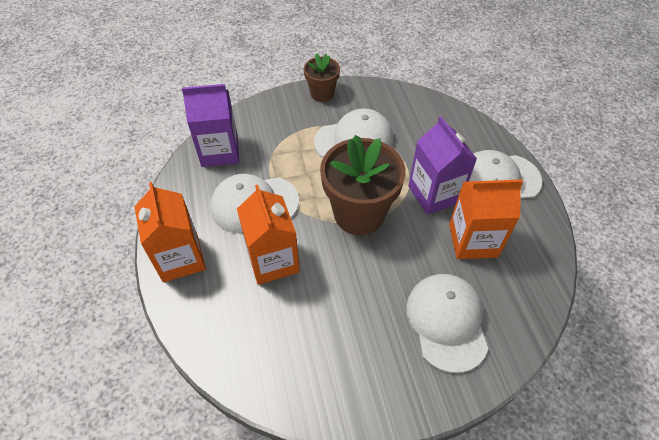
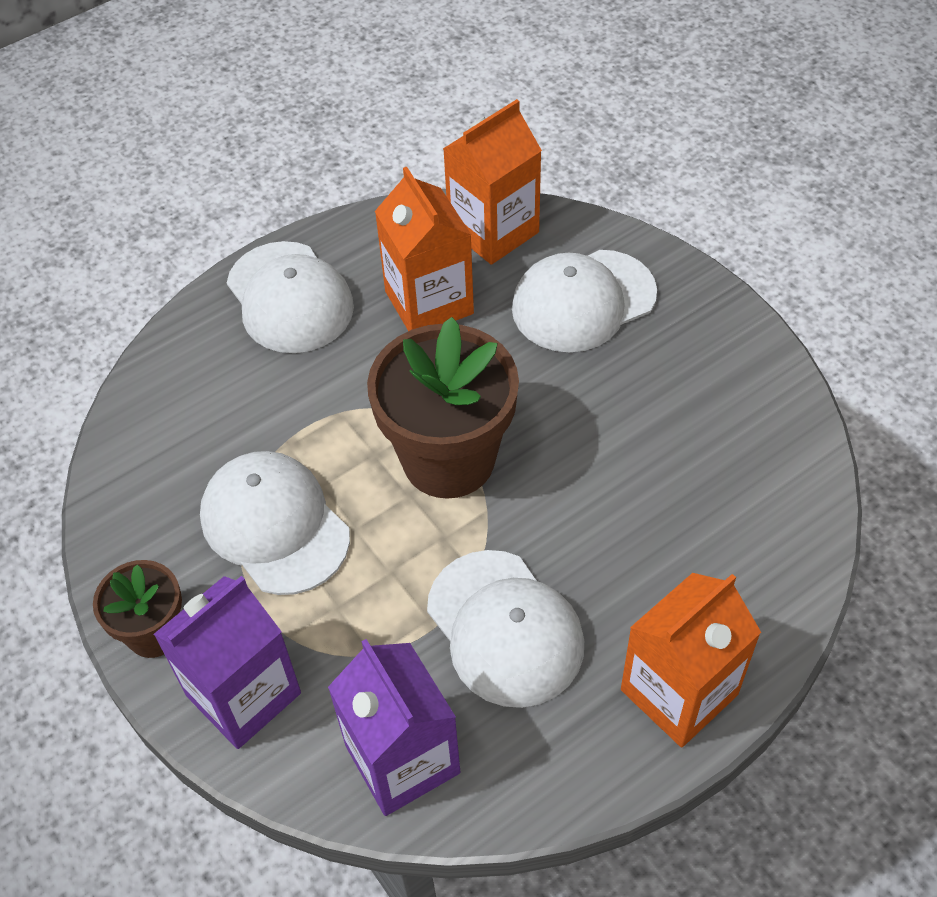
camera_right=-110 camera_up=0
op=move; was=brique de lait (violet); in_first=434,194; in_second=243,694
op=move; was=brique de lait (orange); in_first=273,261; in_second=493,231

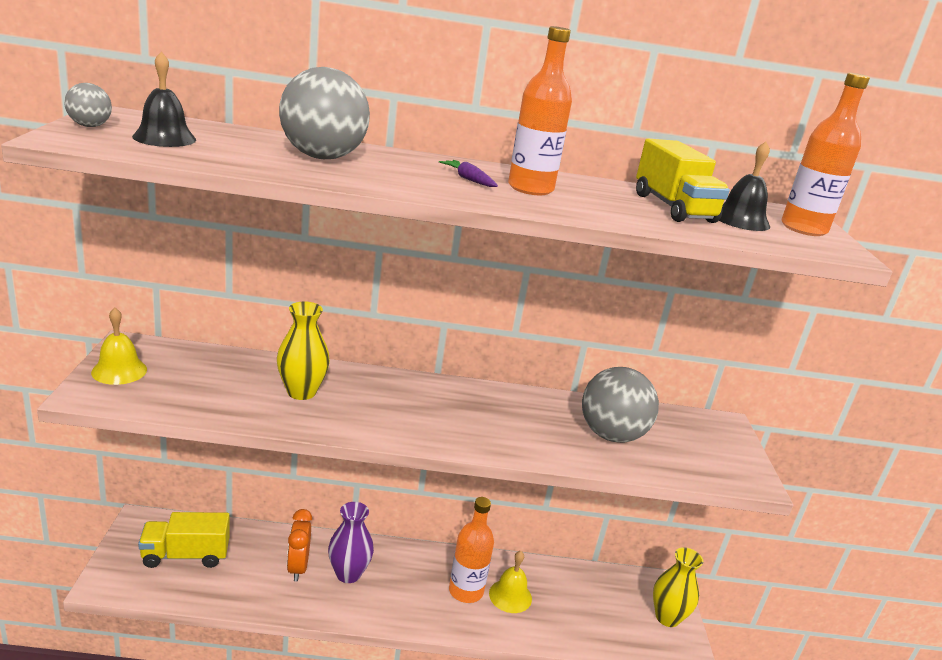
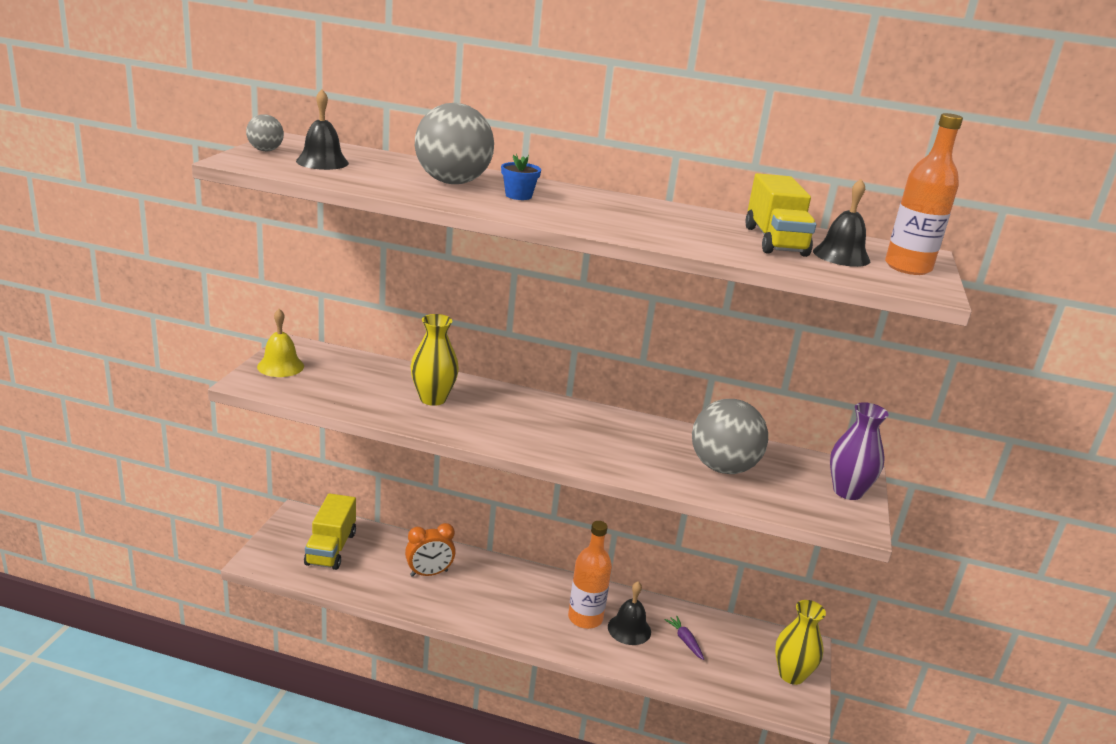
camera_right=15 camera_up=0
op=rotate; was=camion (jaune); in_first=186,555; in_second=331,548; clockwise=-90
op=rotate; was=réveil (orange); in_first=298,567; in_second=429,573; clockwise=-120
op=insert; now=pot de fleurs (bleu); in_second=518,196
op=recolor; was=cloche (jaune); now=cloche (noir); in_first=510,596; in_second=629,629
op=move; was=carotte (violet); in_first=468,179; in_second=685,641
op=move; was=vase (violet); in_first=348,574; in_second=847,491
op=delete; was=bouteille (orange); in_first=530,188

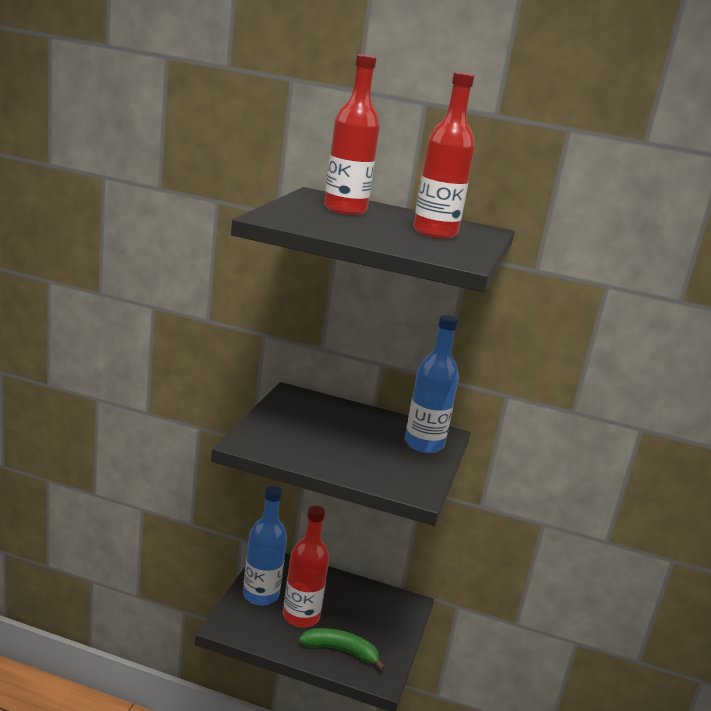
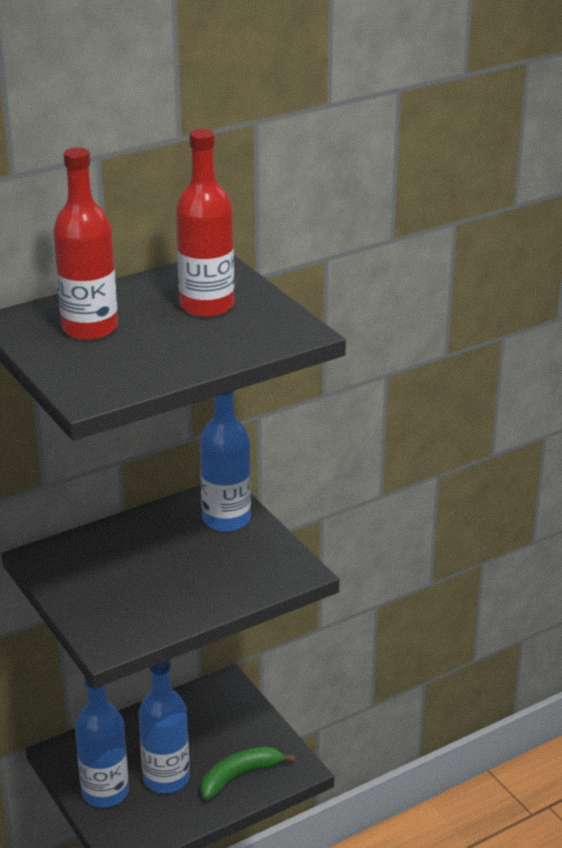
camera_right=-45 camera_up=10
op=recolor; was=bouteille (rouge); now=bouteille (bleu); in_first=301,616; in_second=166,778

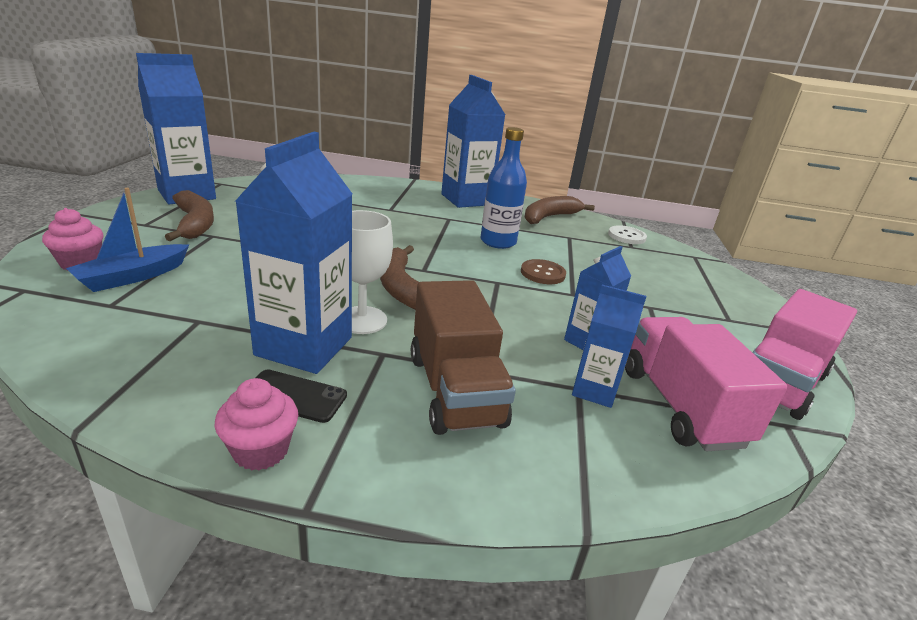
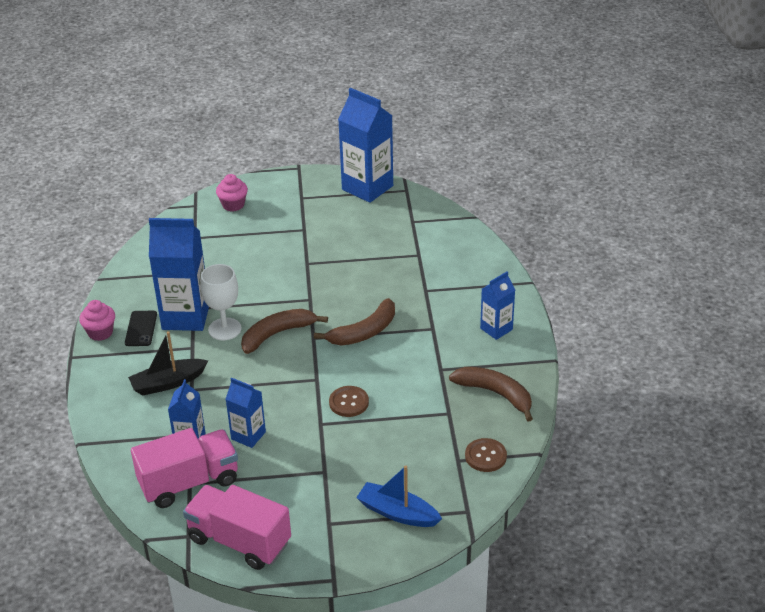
camera_right=80 camera_up=10
op=replace; was=camion (marron); now=bateau (noir); in_first=455,390; in_second=168,383
op=move; was=banane (marron); in_first=195,224; in_second=364,332
op=move; was=bateau (bleu); in_first=133,277; in_second=397,513
op=recolor; was=bouton (blanc); now=bouton (marron); in_first=626,236; in_second=485,456
op=resize; was=brique de lait (bleu); in_first=466,199; in_second=496,329; ratio=0.55
op=delete; was=bouteille (bleu); in_first=498,242

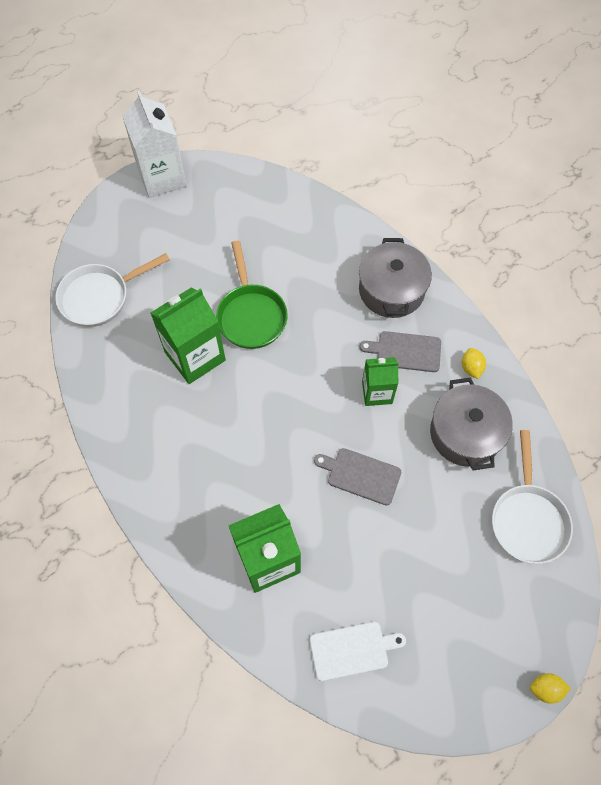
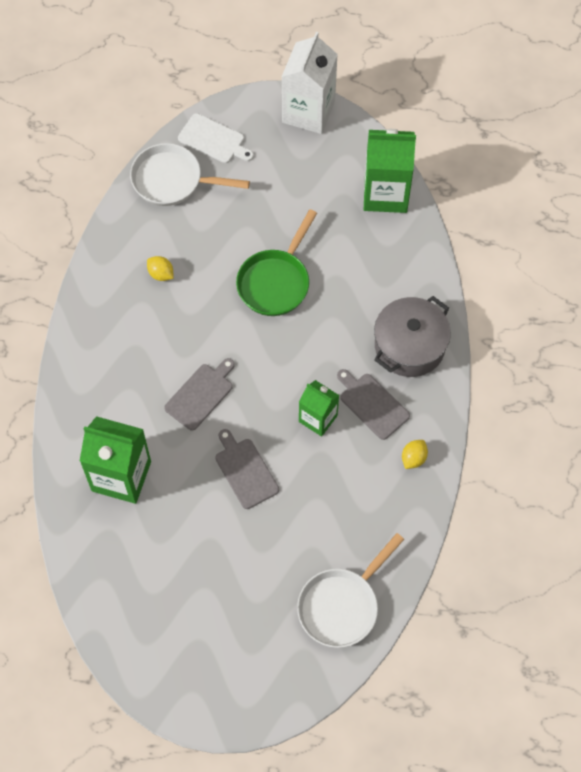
camera_right=40 camera_up=0
op=move; was=citron (jaune); in_first=545,689; in_second=161,274
op=insert; now=planche à découper (gris); in_second=201,394
op=move; was=planche à découper (blanc); in_first=352,650; in_second=214,140
op=move; was=brique de lait (vert); in_first=195,356; in_second=385,193
op=delete; was=marmite (gris); in_first=465,433

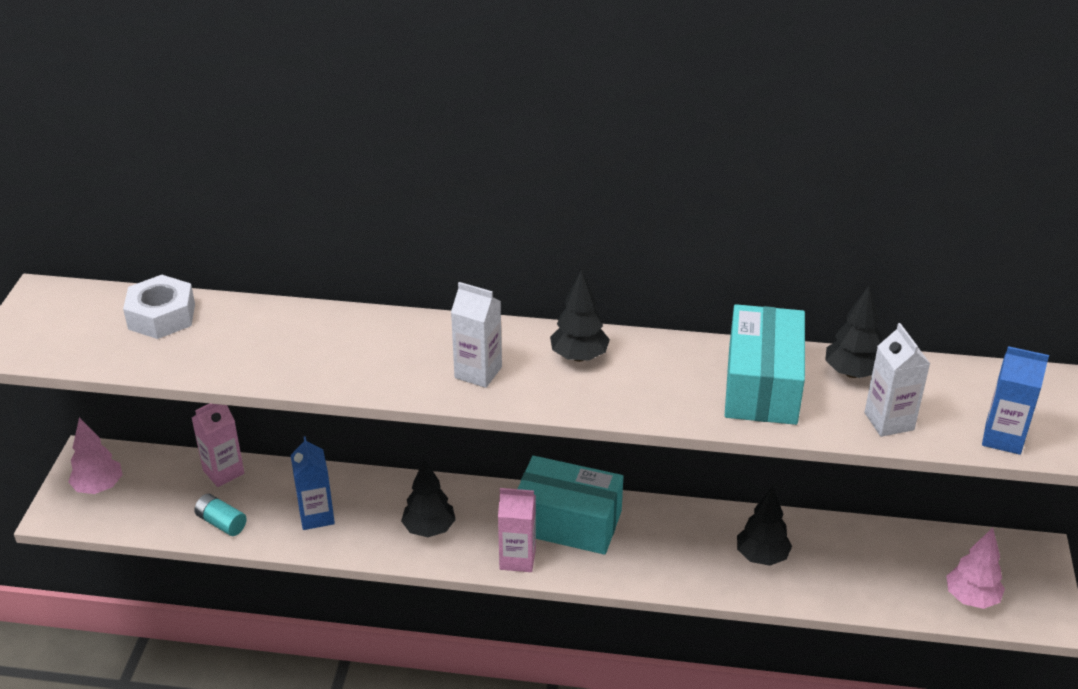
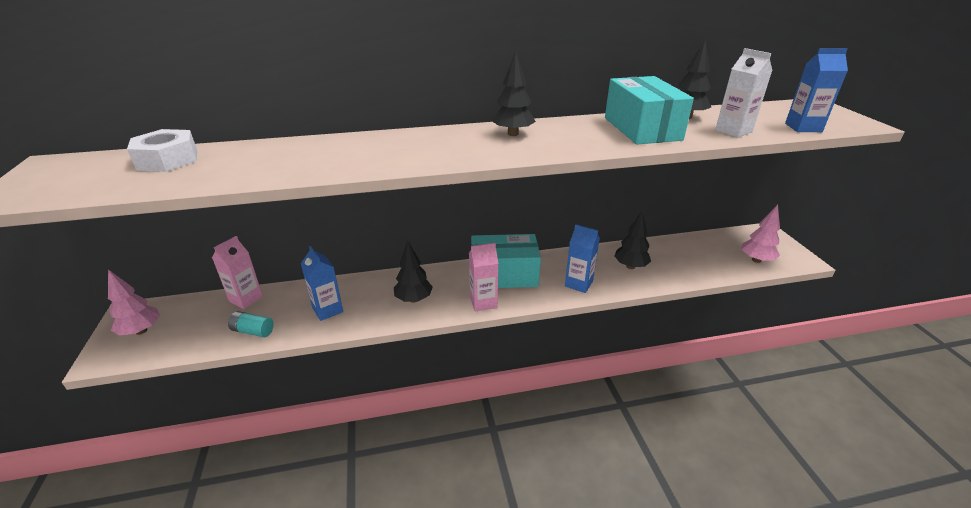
camera_right=-20 camera_up=-5
op=insert; now=brique de lait (bleu); in_second=578,284
op=delete; was=brique de lait (blanc); in_first=478,372

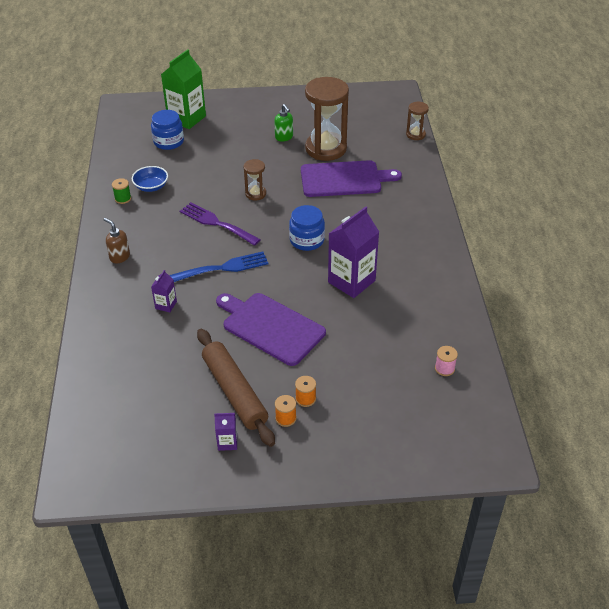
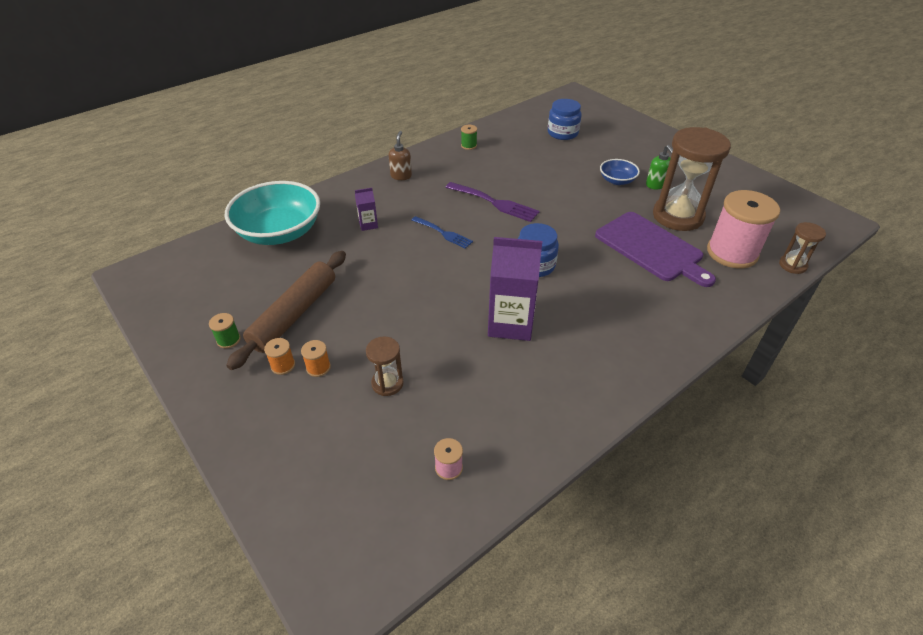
camera_right=55 camera_up=0
op=replace; was=brique de lait (violet); now=bobine (vert); in_first=227,442; in_second=228,340
op=insert; now=bol (turquoise); in_second=279,232
op=move; was=sablier (marron); in_first=255,194; in_second=387,383
op=resize; was=fourchette (bleu); in_first=223,268; in_second=443,233; ratio=0.66
op=rotate; was=fourchette (violet); in_first=216,223; in_second=495,203; clockwise=120
op=move; was=bol (bleu); in_first=151,186; in_second=617,180
op=rotate; was=distributeur de savon (vert); in_first=284,137; in_second=656,185; clockwise=-45
op=insert; now=bobine (rose); in_second=732,253
op=delete; was=brique de lait (vert); in_first=186,118
op=delete; was=planche à découper (violet); in_first=270,327

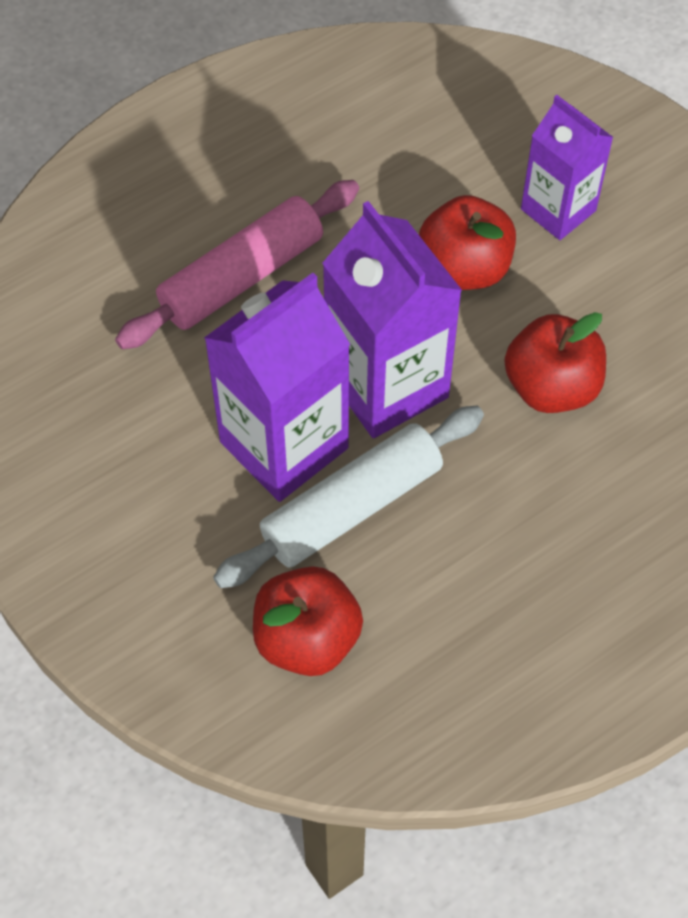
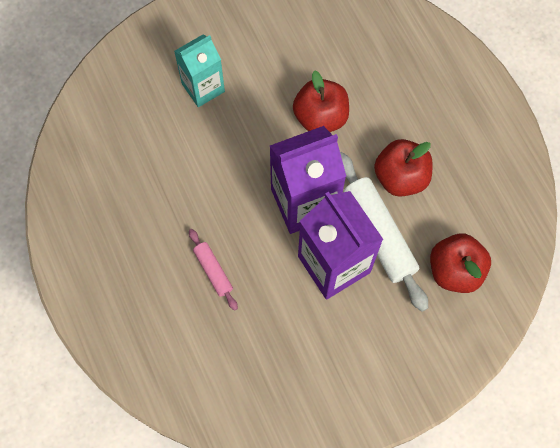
camera_right=-80 camera_up=10
op=recolor; was=brique de lait (violet); now=brique de lait (turquoise); in_first=558,210; in_second=203,87
op=resize; was=rouleau à pâtisserie (rose); in_first=241,276; in_second=213,271; ratio=0.52
op=move; was=pomme (rouge); in_first=464,268; in_second=400,177

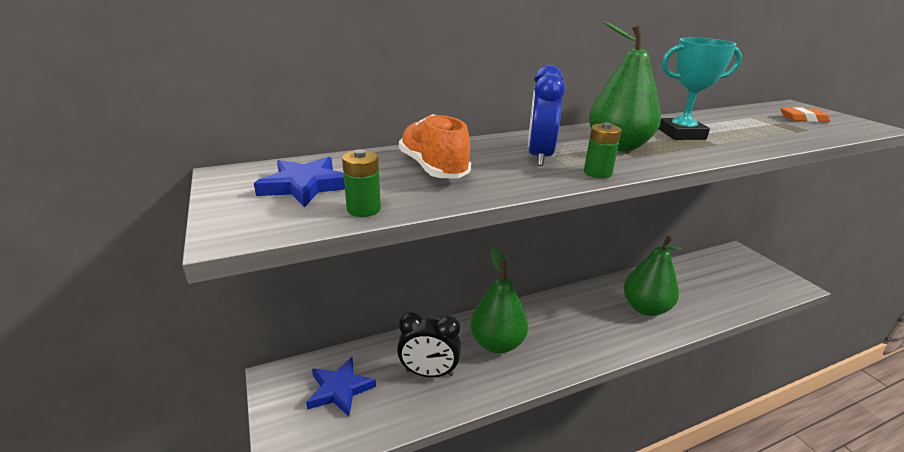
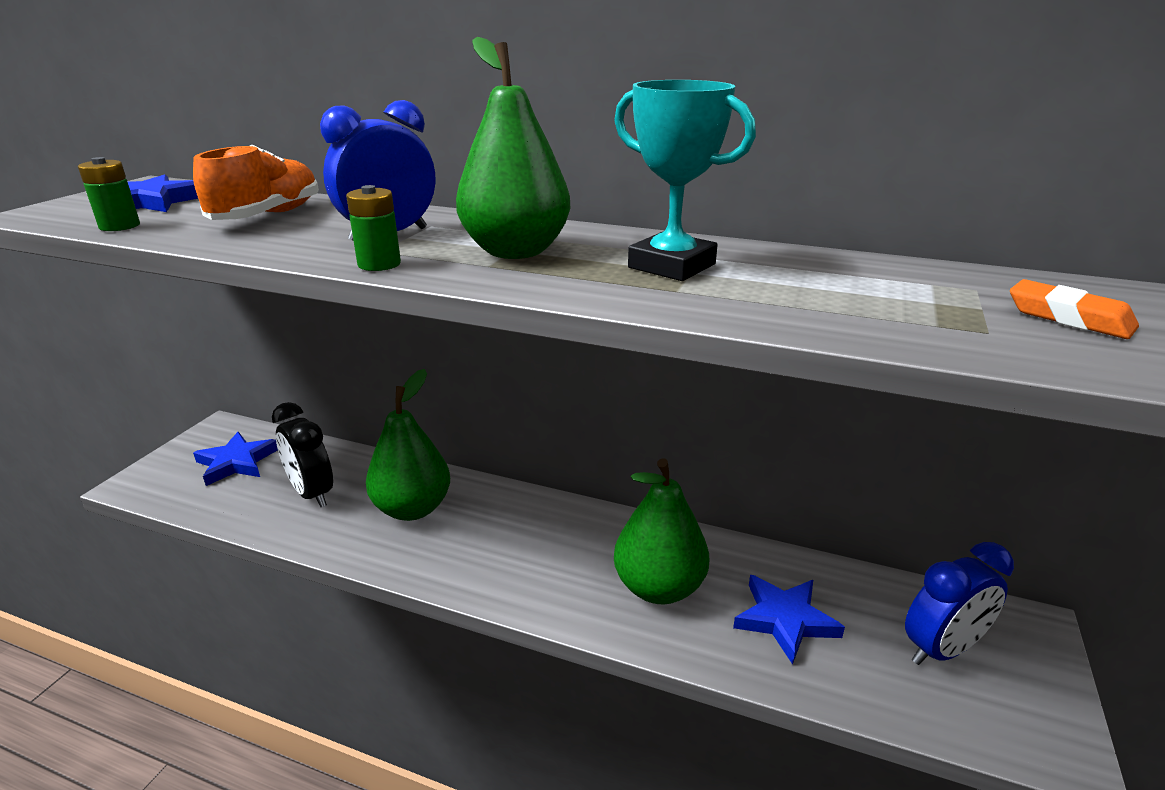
camera_right=45 camera_up=0
op=insert; now=étoile (bleu); in_second=785,619
op=insert; now=réveil (bleu); in_second=941,649

